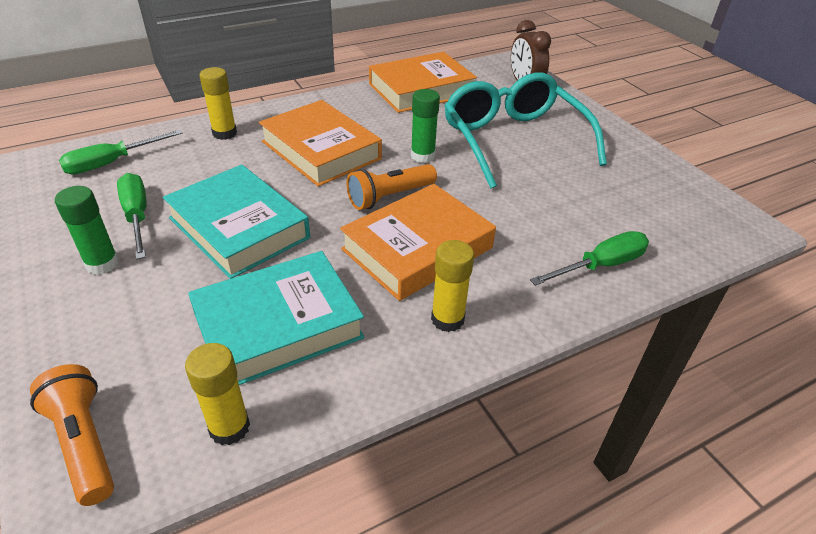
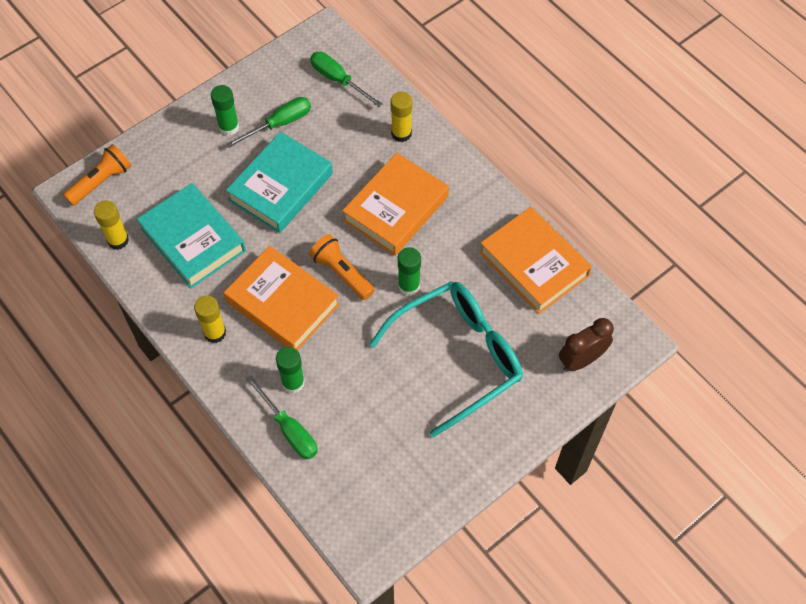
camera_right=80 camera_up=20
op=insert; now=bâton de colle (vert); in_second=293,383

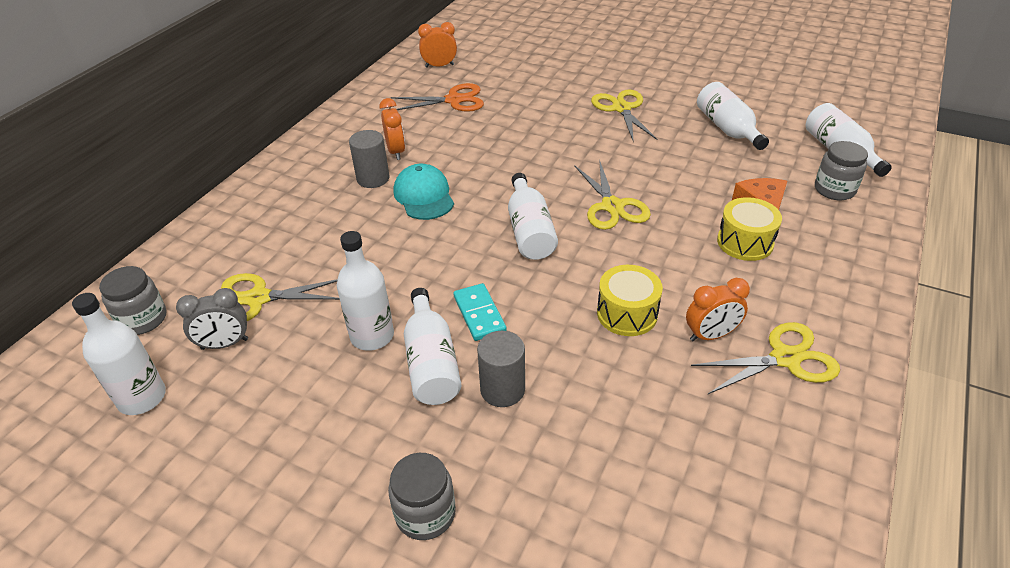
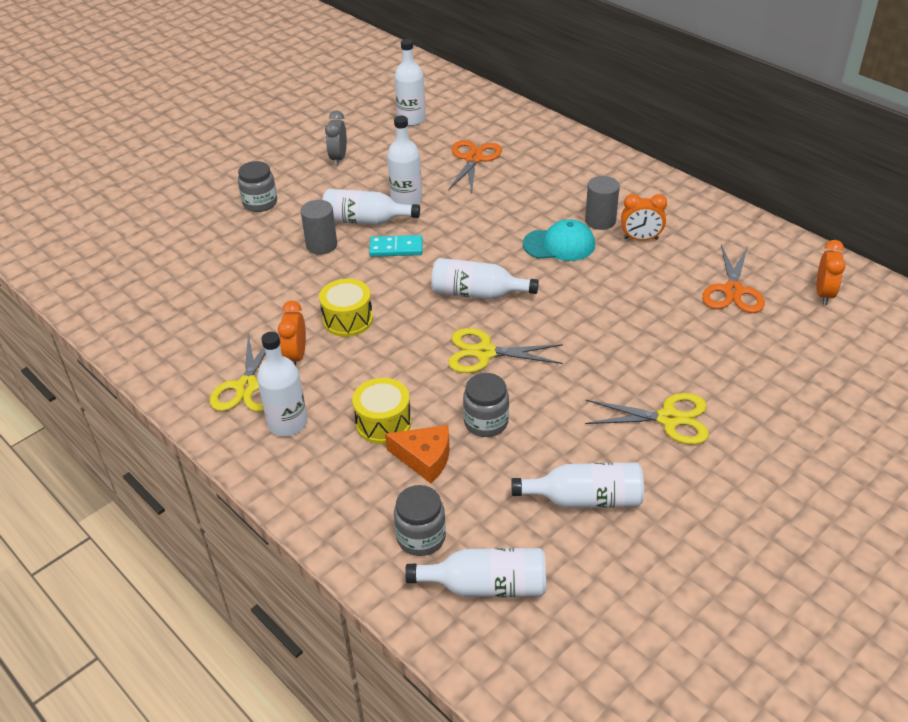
camera_right=110 camera_up=0
op=insert; now=bouteille (blanc); in_second=287,423
op=move; was=réveil (gris); in_first=225,344; in_second=338,158
op=recolor; was=ciseaux (jaune); now=ciseaux (orange); in_first=258,298; in_second=474,159
op=move; was=bocal (gris); in_first=143,319; in_second=486,422

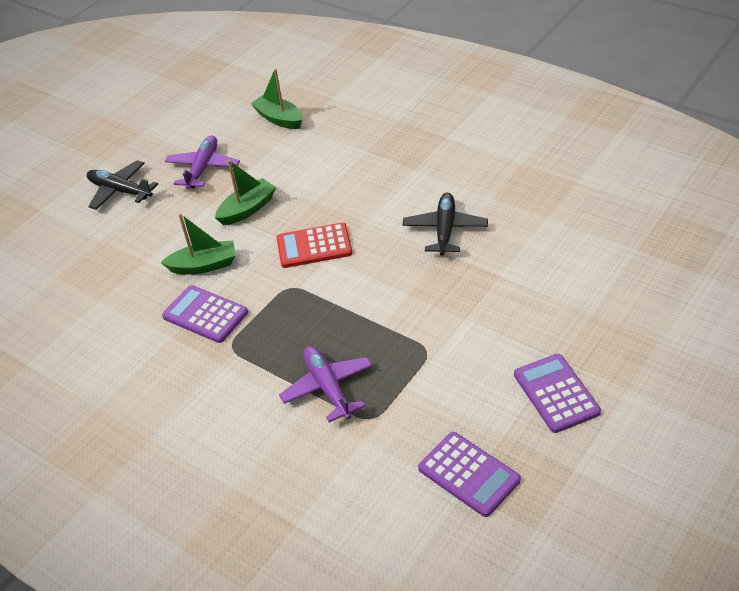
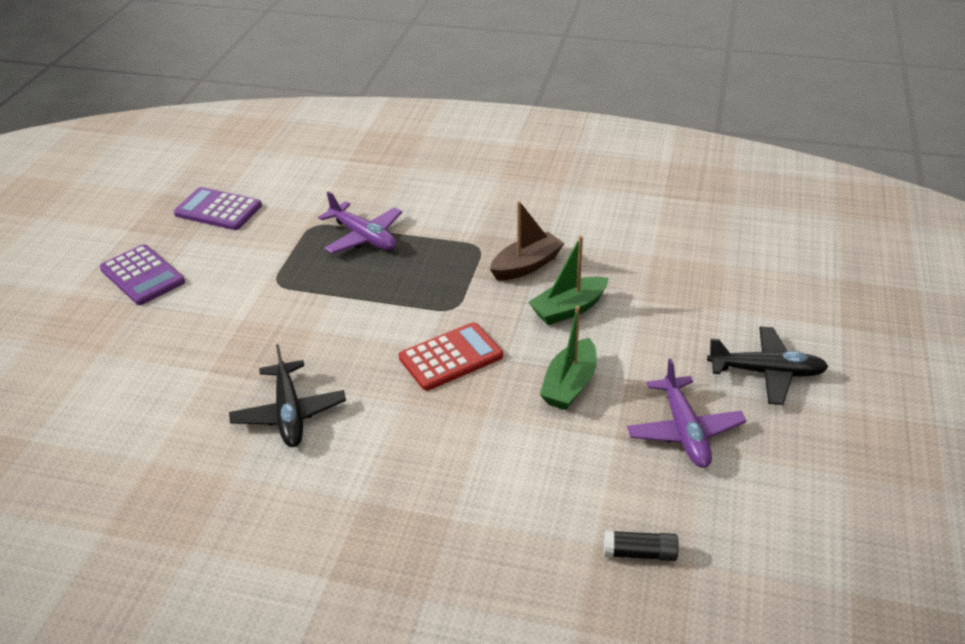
camera_right=155 camera_up=-5
op=replace; was=calculatrice (violet); now=bateau (marron); in_first=205,315; in_second=526,265
op=replace; was=bateau (vert); now=bâton de colle (noir); in_first=279,119; in_second=639,553

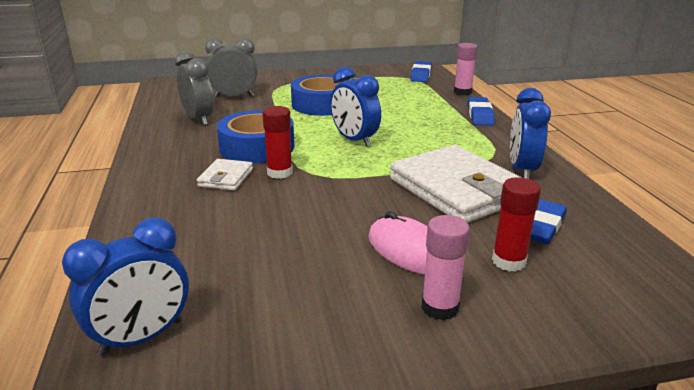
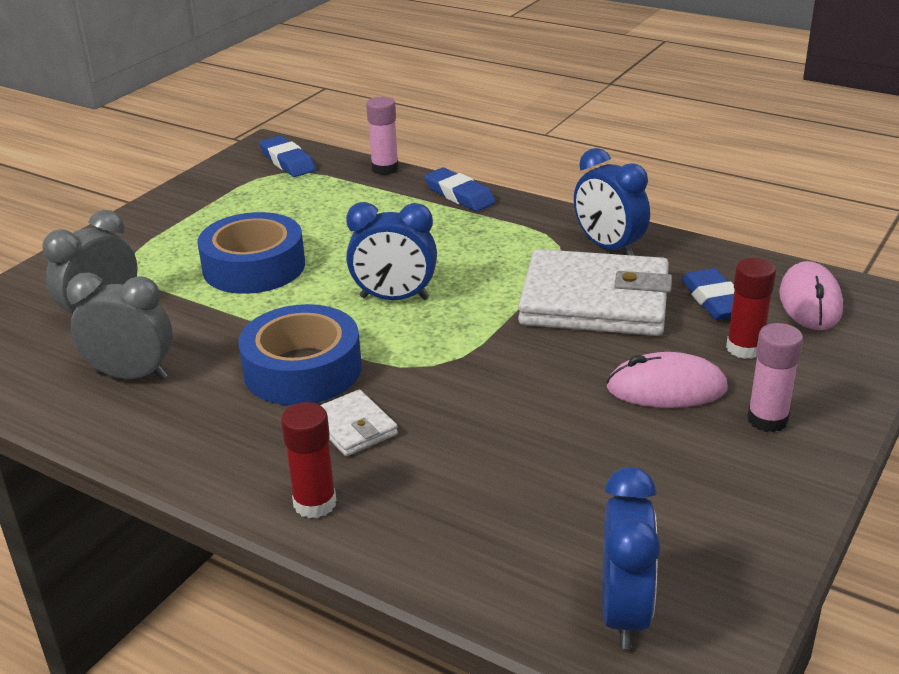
camera_right=-45 camera_up=5
op=move; was=bâton de colle (rouge); in_first=279,173; in_second=315,503
op=insert; now=souris (rose); in_second=810,302

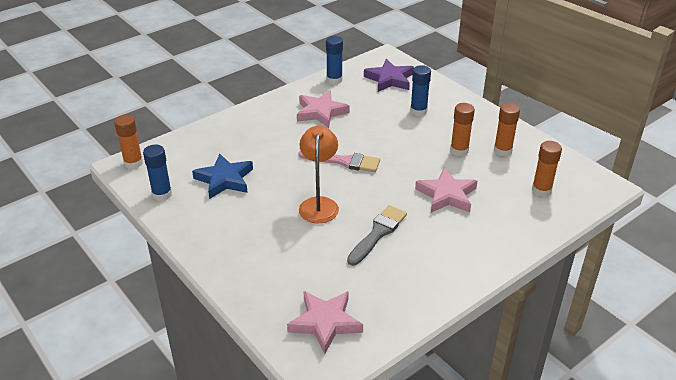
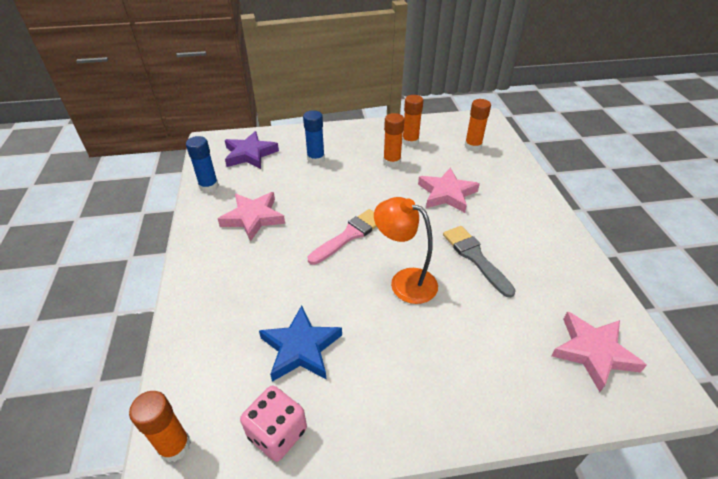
camera_right=-60 camera_up=5
op=replace; was=bâton de colle (bleu); now=dé (rose); in_first=162,194; in_second=277,433

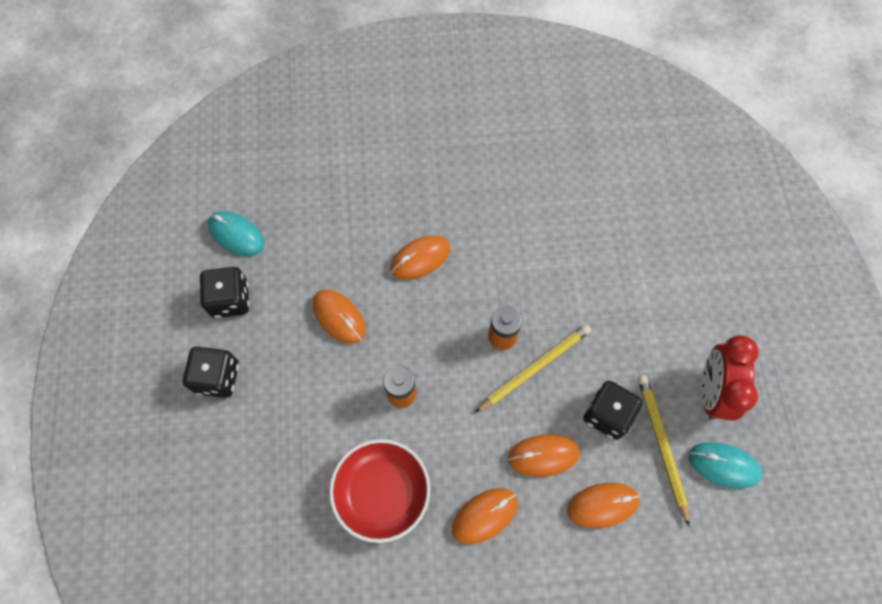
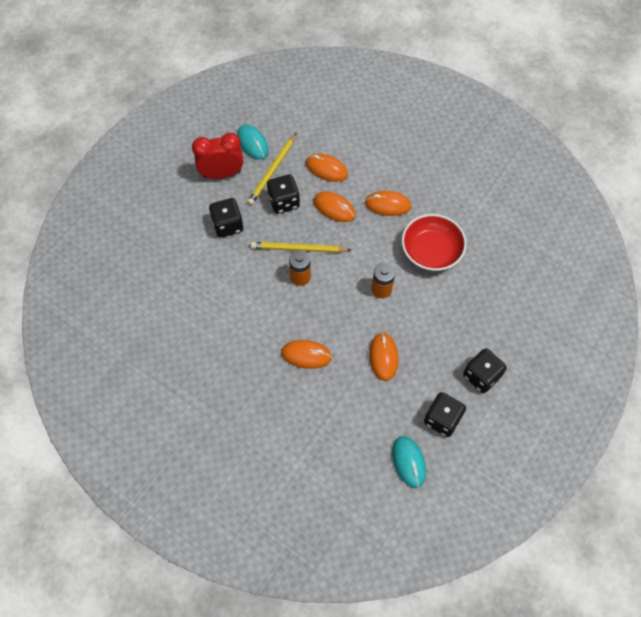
camera_right=-140 camera_up=-5
op=rotate; was=réveil (rouge); in_first=712,391; in_second=222,174; clockwise=-150
op=insert; now=dé (noir); in_second=227,225

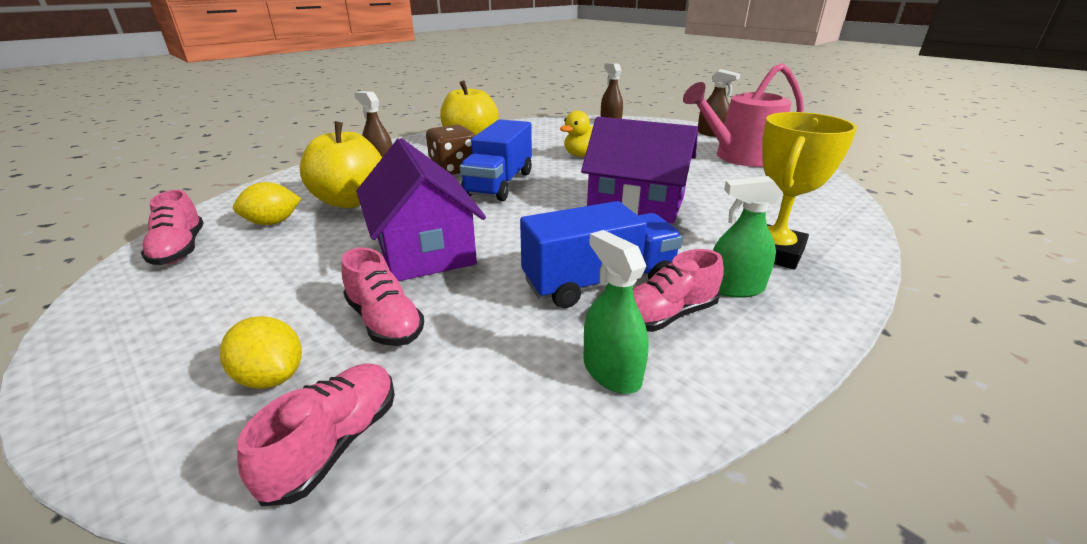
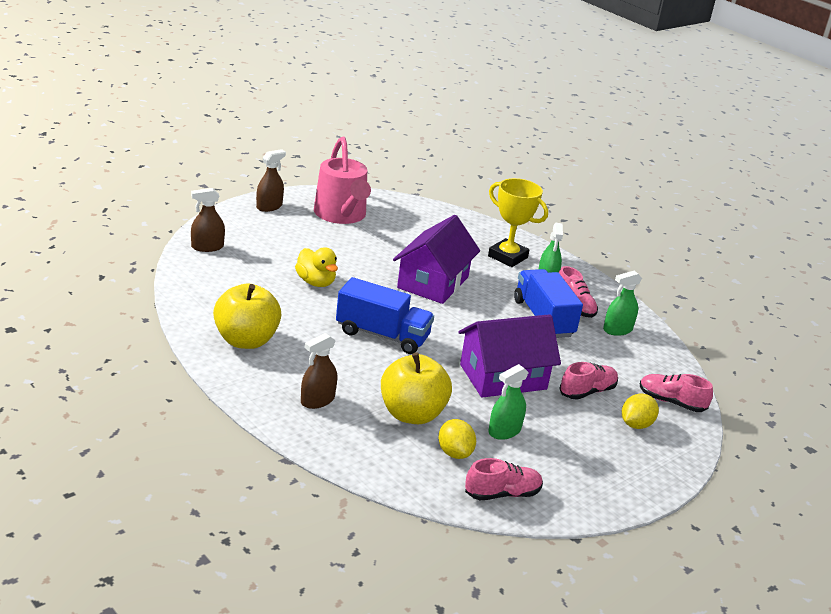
camera_right=-90 camera_up=0
op=insert; now=vaporisateur (vert); in_second=504,431
op=delete; was=dé (marron); in_first=453,170

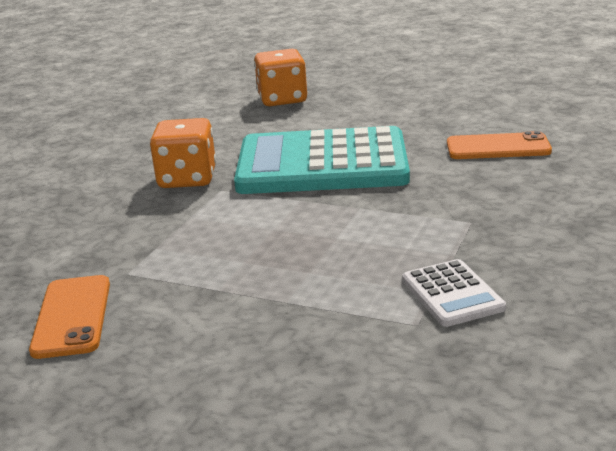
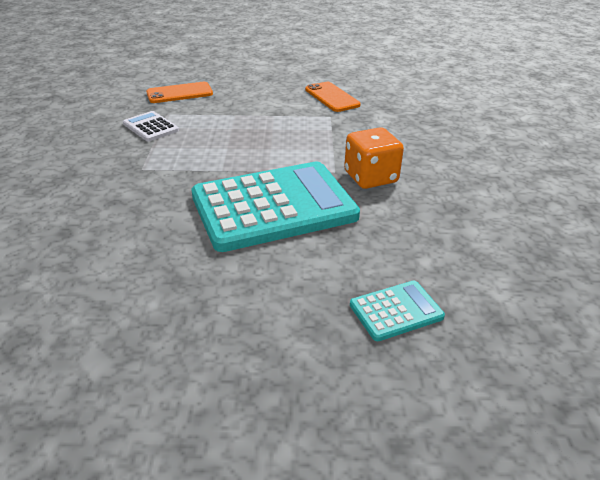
camera_right=155 camera_up=10
op=move; was=téléphone (orange); in_first=498,147; in_second=179,93
op=replace; was=dé (orange); now=calculatrice (turquoise); in_first=282,99; in_second=396,311

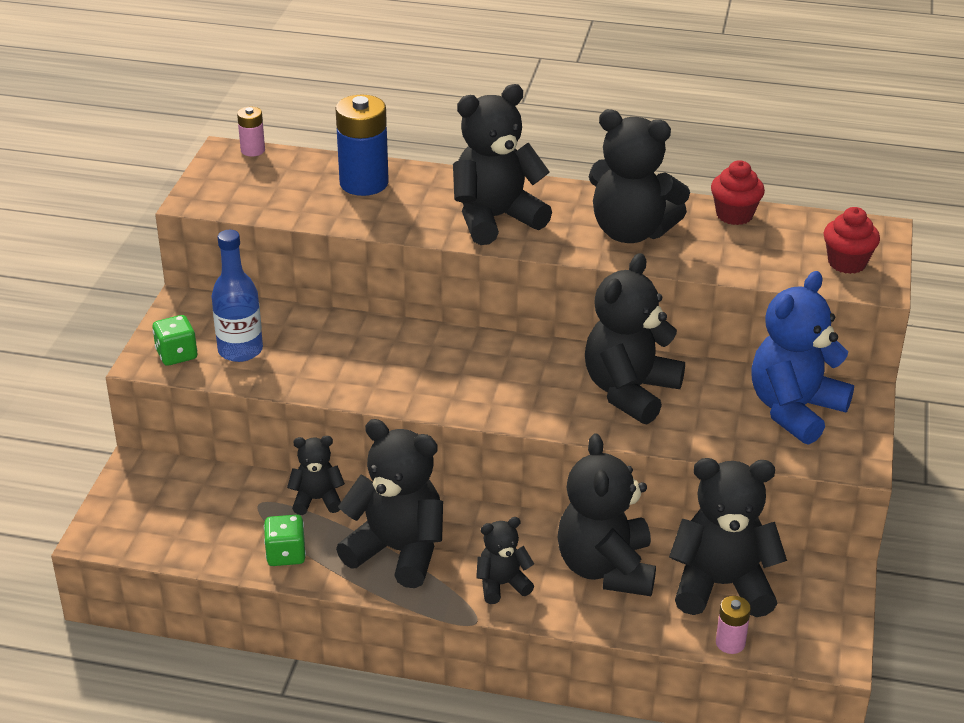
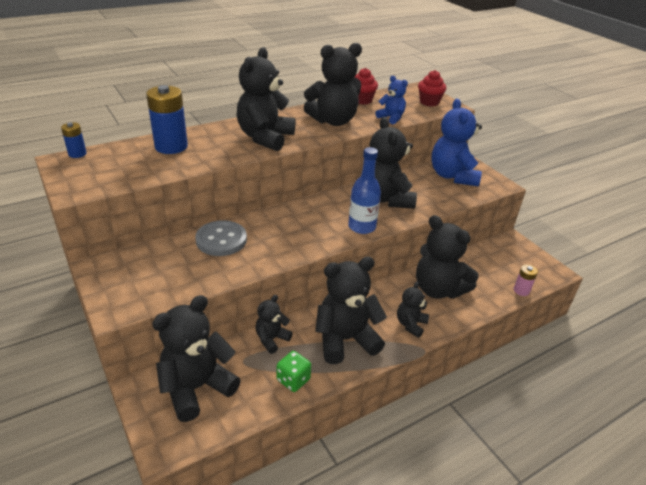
camera_right=-45 camera_up=0
op=recolor; was=pile (rose); now=pile (bleu); in_first=253,150; in_second=77,154
op=move; was=ours en peluche (noir); in_first=721,585; in_second=197,387
op=insert; now=bouton (gris); in_second=221,240
op=move; was=bouteille (bleu); in_first=240,350; in_second=362,227
op=insert; now=ours en peluche (bleu); in_second=391,118
op=delete; was=dé (vert); in_first=176,355

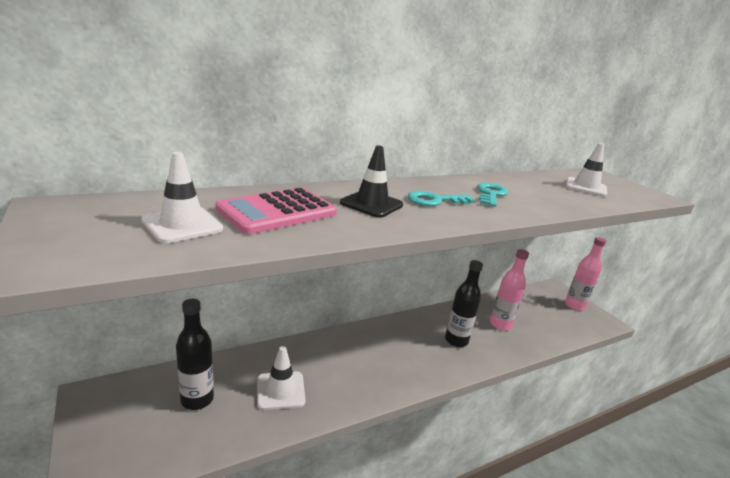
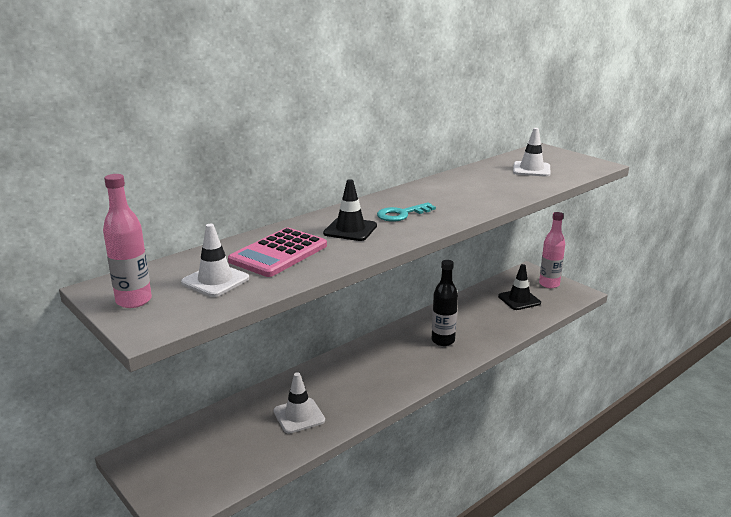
camera_right=-10 camera_up=0
op=move; was=bouteille (rose); in_first=500,324; in_second=134,301
op=insert; now=cône de chantier (noir); in_second=519,300
op=delete; was=bouteille (noir); in_first=197,399
op=delete; was=clé (turquoise); in_first=490,194

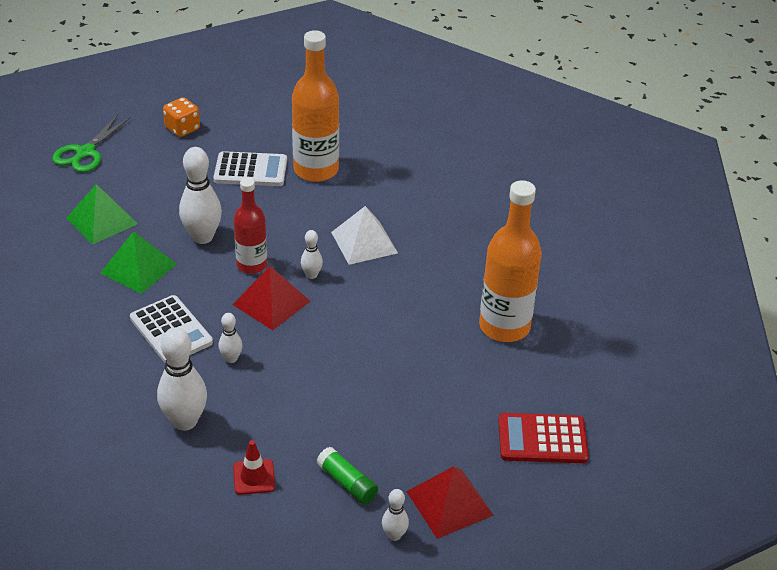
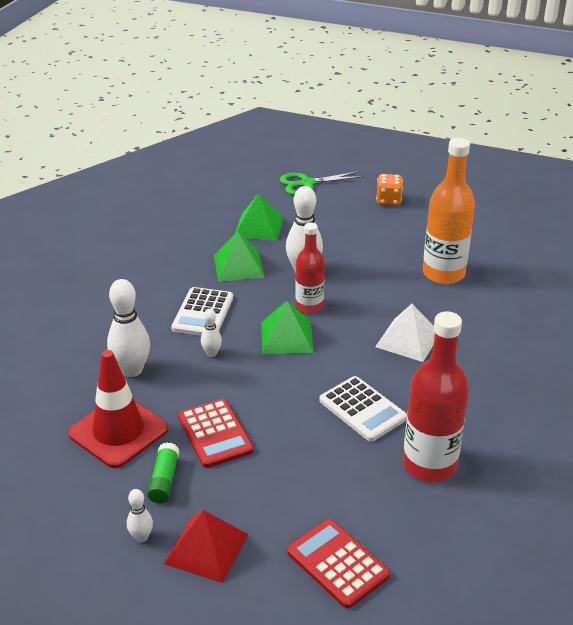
camera_right=50 camera_up=-5
op=resize; was=cône de chantier (rouge); in_first=254,477; in_second=118,431; ratio=2.13
op=insert; now=calculatrice (rouge); in_second=215,434
op=recolor; was=pyramide (rouge); now=pyramide (vert); in_first=271,303; in_second=286,337
op=move; was=calculatrice (blanc); in_first=250,170; in_second=362,409
op=recolor; was=bouteille (orange); now=bouteille (rouge); in_first=504,326; in_second=429,465
op=delete; was=quille (blanc); in_first=311,275

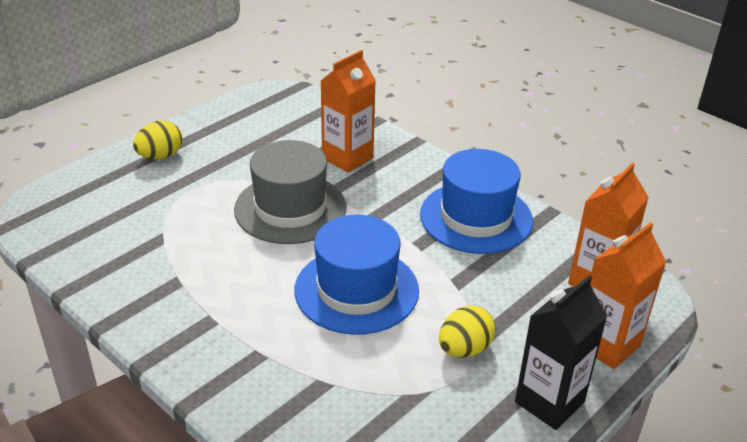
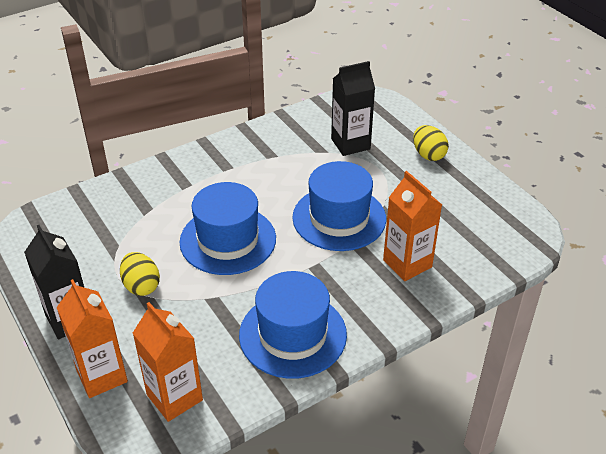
camera_right=105 camera_up=5
op=recolor; was=chapeau (gris); now=chapeau (bleu); in_first=290,208; in_second=339,218
op=insert; now=brique de lait (noir); in_second=350,144

